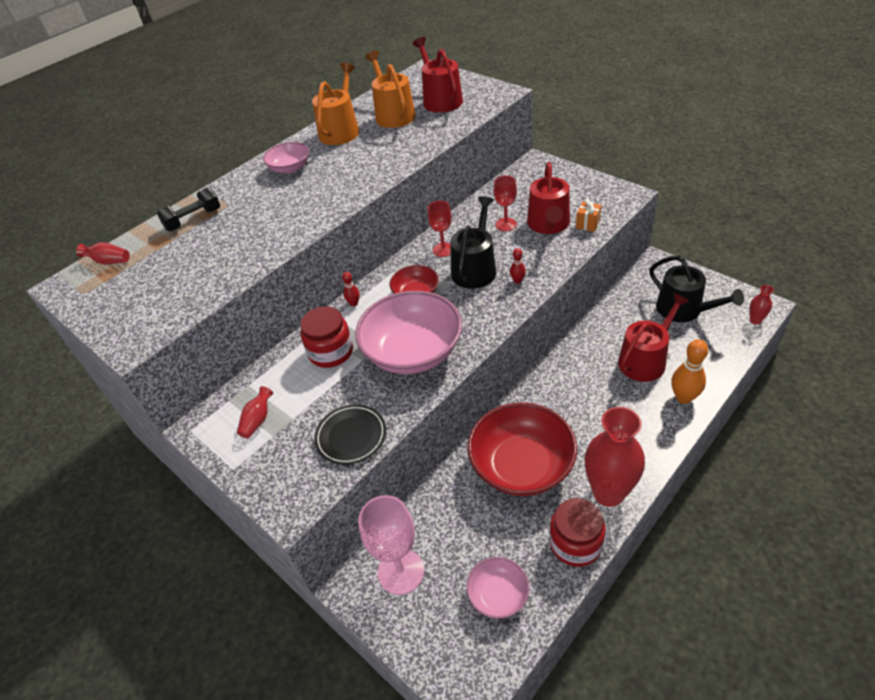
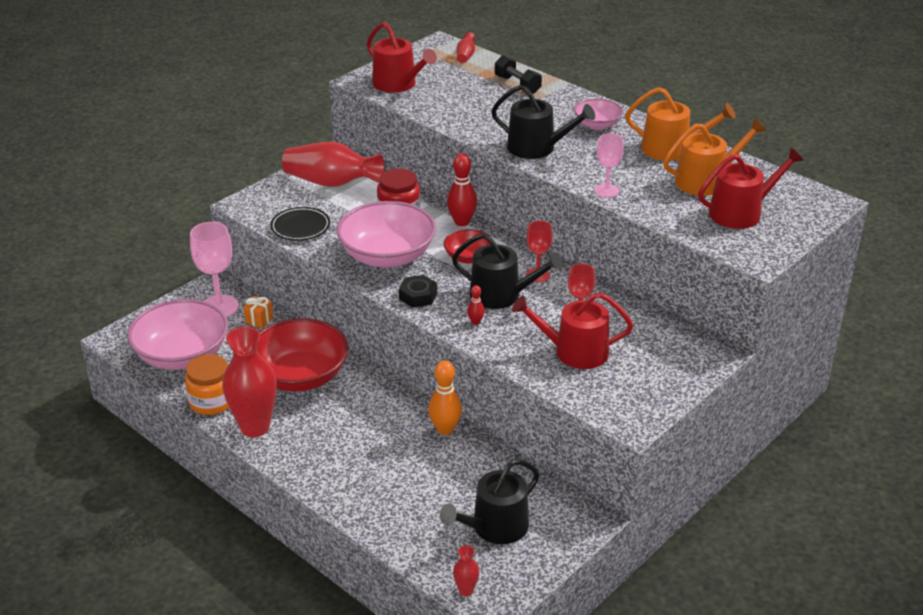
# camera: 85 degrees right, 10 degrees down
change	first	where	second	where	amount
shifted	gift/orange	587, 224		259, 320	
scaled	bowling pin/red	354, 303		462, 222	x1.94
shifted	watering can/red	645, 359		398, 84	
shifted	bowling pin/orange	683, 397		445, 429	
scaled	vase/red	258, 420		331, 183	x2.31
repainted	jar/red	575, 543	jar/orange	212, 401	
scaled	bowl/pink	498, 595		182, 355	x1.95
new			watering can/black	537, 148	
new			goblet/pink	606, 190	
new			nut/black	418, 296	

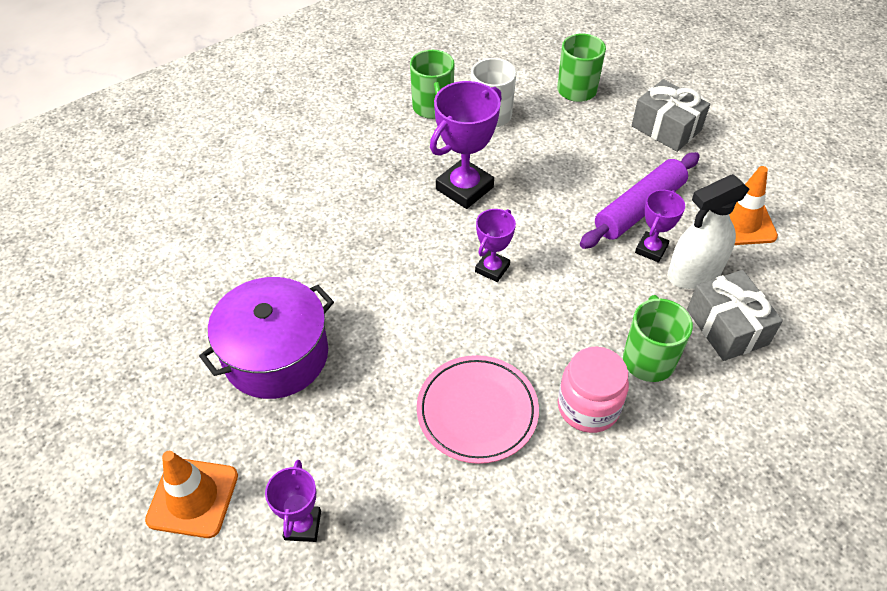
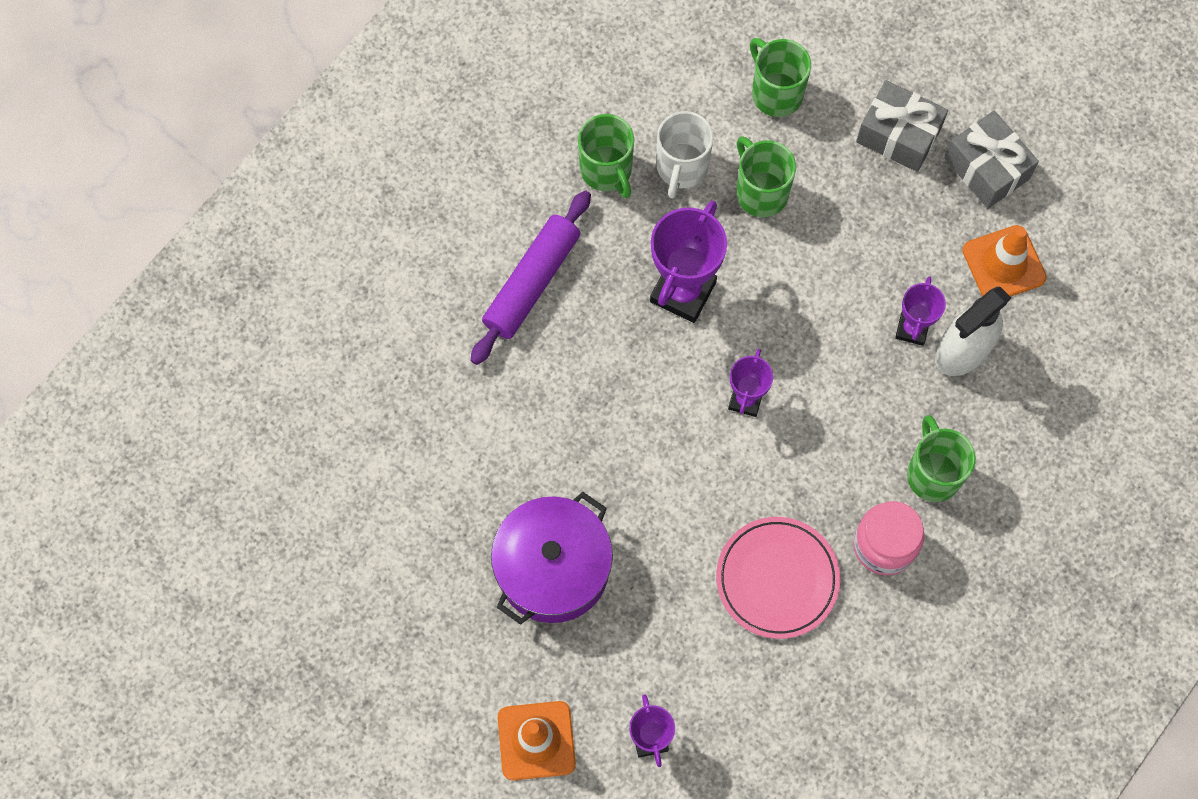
# camera: 15 degrees left, 20 degrees up
change	first	where	second	where	amount
shifted	rolling pin/purple	639, 209		532, 283	
shifted	gift/grey	727, 327		987, 168	
new			mug/green	760, 192	

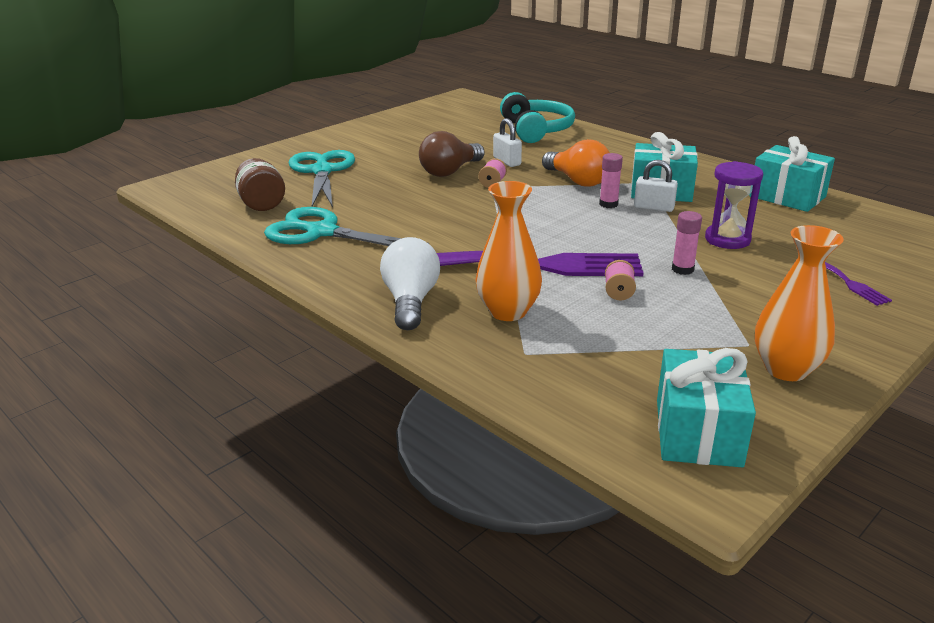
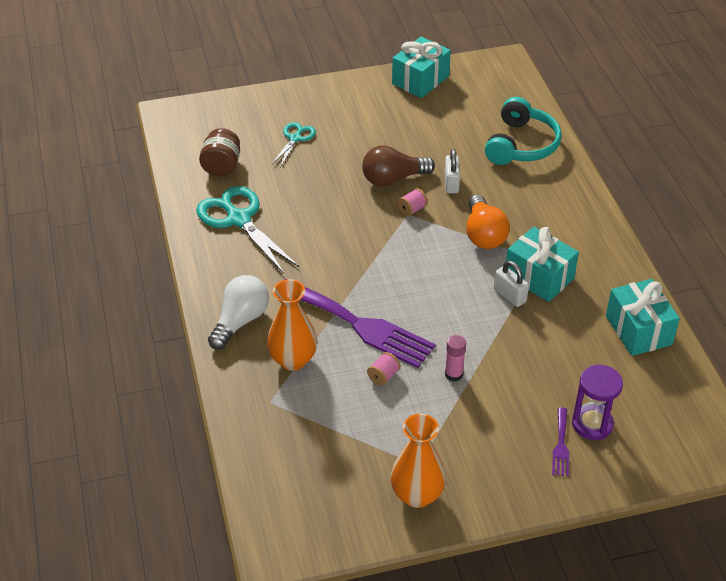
# camera: 30 degrees right, 15 degrees up
change	first	where	second	where	amount
scaled	scissors/turquoise	322, 171		295, 138	x0.54
gone	glue stick/pink	608, 204			
shifted	hourglass/purple	727, 239		592, 424	
shifted	gift/turquoise	697, 432		420, 80	

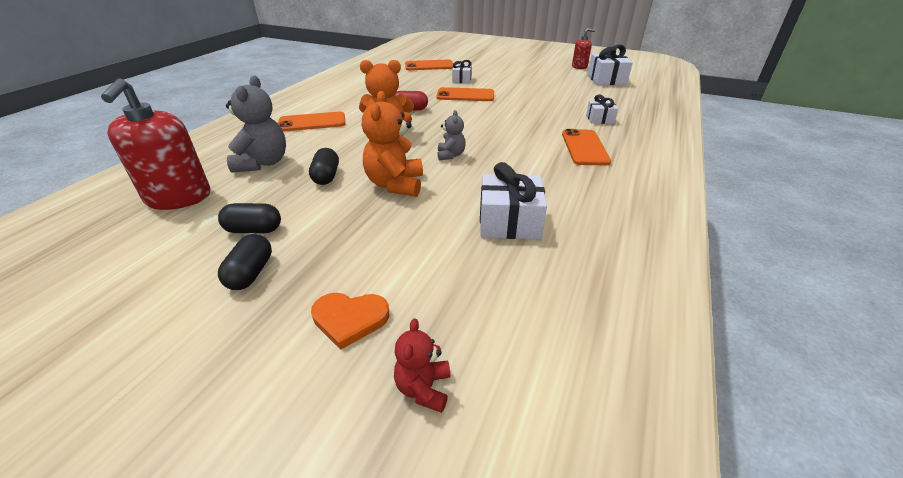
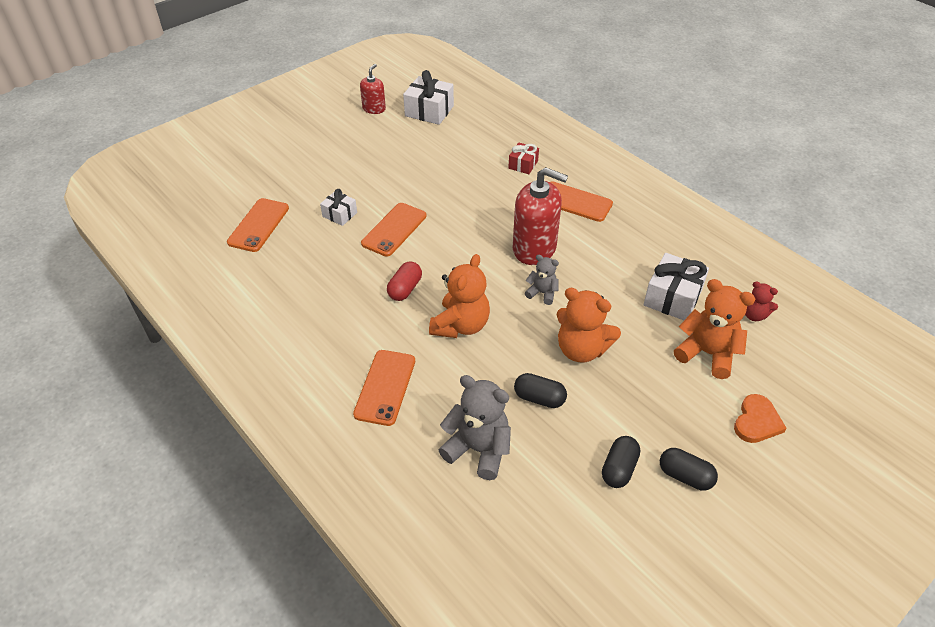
# camera: 65 degrees left, 10 degrees up
change	first	where	second	where	amount
shifted	soap dispenser/red	178, 197		534, 248	
repainted	gift/white	599, 119	gift/red	523, 164	
shifted	teddy bear/red	423, 388		754, 315	
new			teddy bear/orange	707, 353	

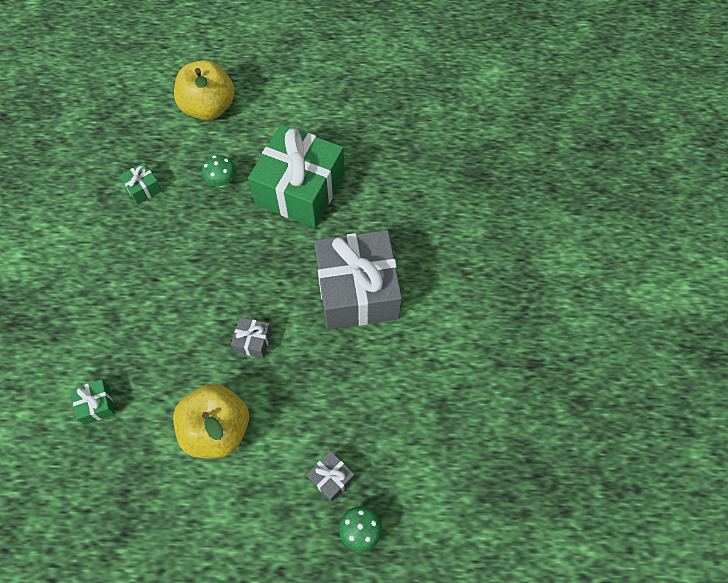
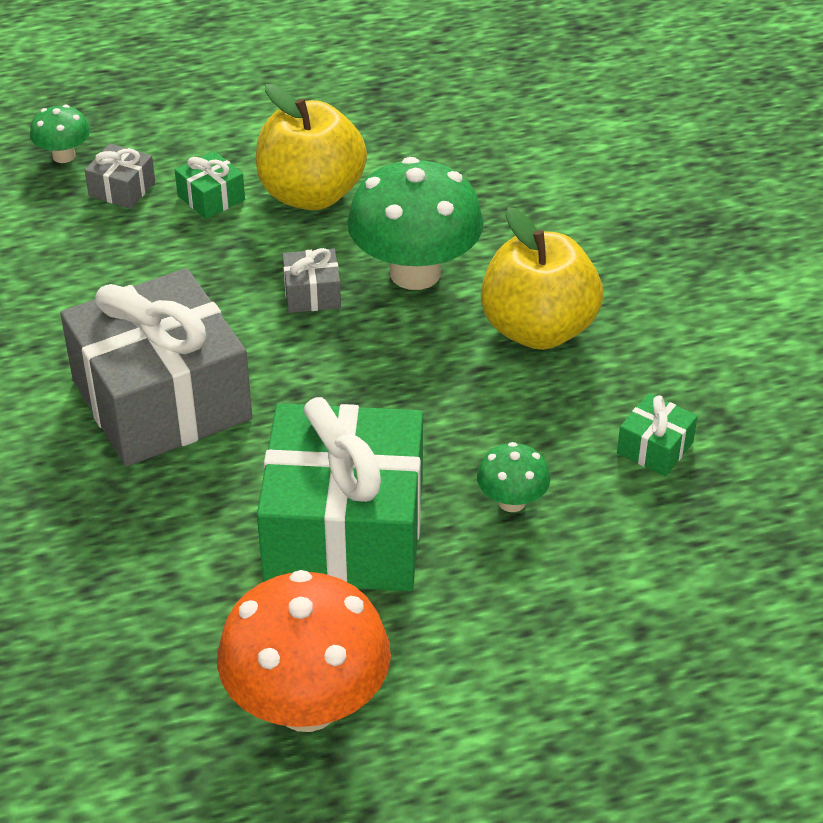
# camera: 160 degrees right, 20 degrees down
change	first	where	second	where	amount
shifted	apple/yellow	209, 107		538, 329	
shifted	gift/green	97, 405		211, 198	
new			mushroom/green	415, 273	
new			mushroom/orange	307, 705	

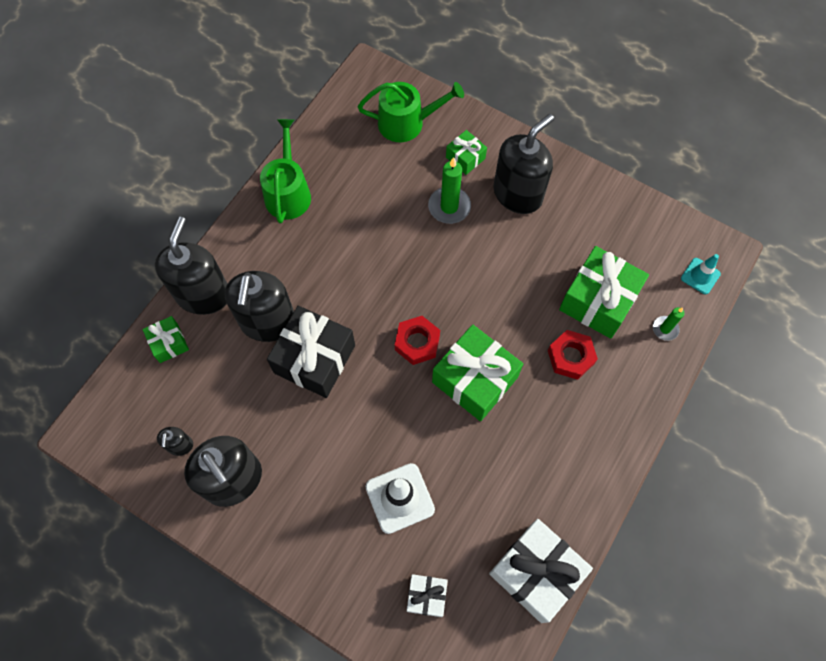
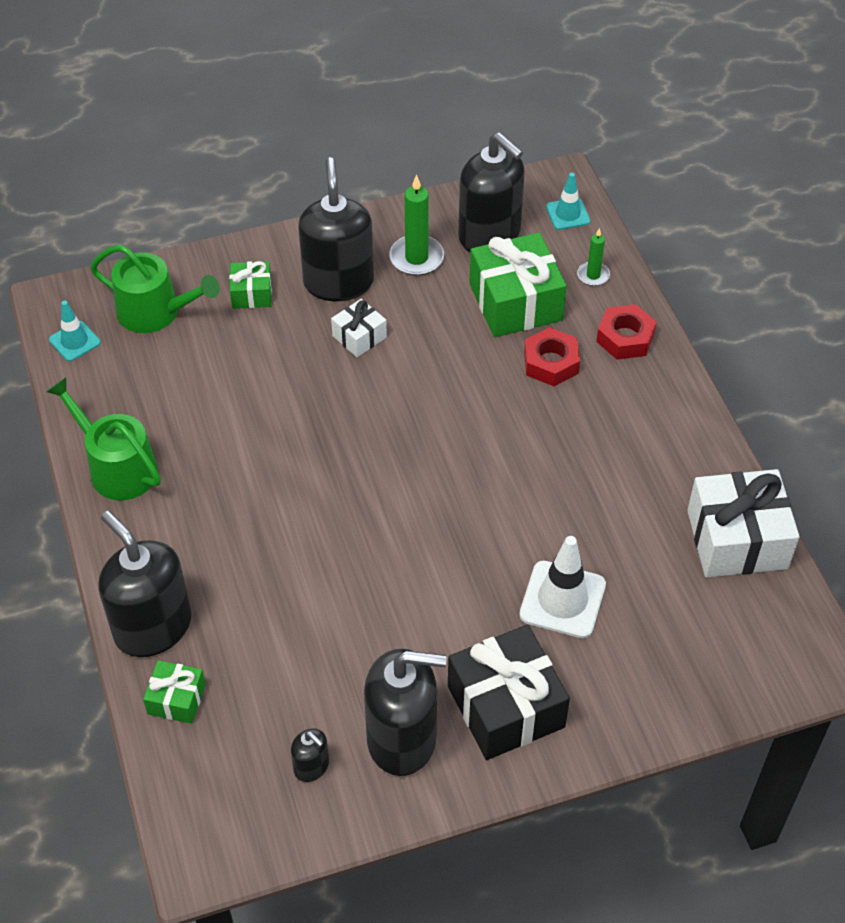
# camera: 50 degrees left, 15 degrees down
change	first	where	second	where	amount
rotated	watering can/green	406, 123		155, 312	75 degrees clockwise
shifted	candle/green	449, 207		416, 258	
shifted	soap dispenser/black	268, 322		489, 235	
shifted	gift/black	314, 359		505, 706	
shifted	nut/red	417, 343		625, 338	
gone	gift/green	475, 380			
shifted	gift/white	426, 596		359, 336	
new			traffic cone/turquoise	74, 341	

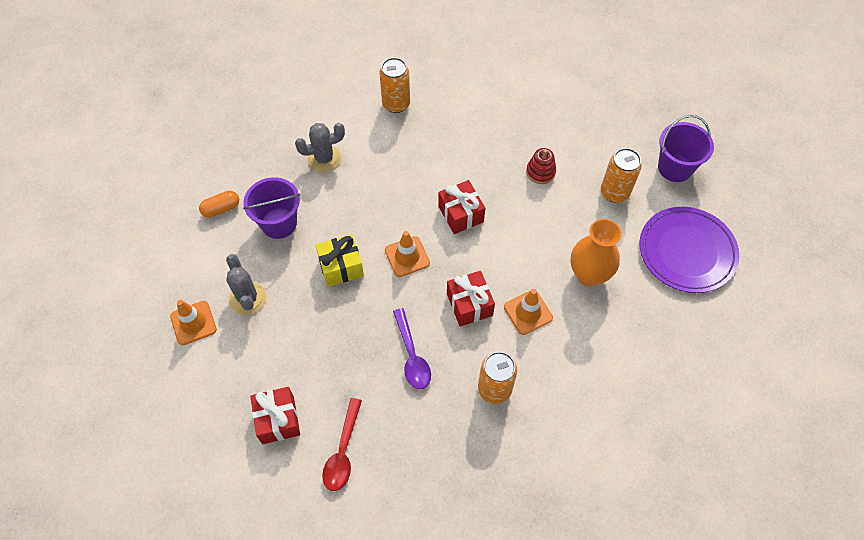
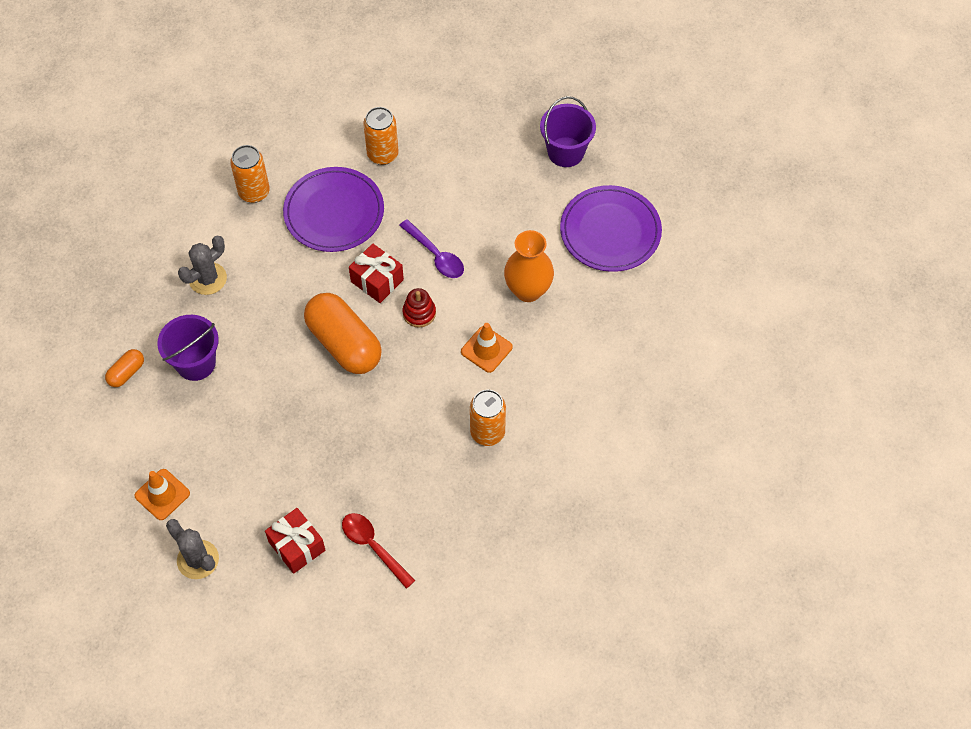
# camera: 25 degrees left, 0 degrees up
change	first	where	second	where	amount
shifted	stacking toy/red	540, 172		419, 313	
shifted	can/orange	614, 192		382, 154	
swapped	traffic cone/orange	407, 256	capsule/orange	344, 344	
gone	gift/yellow	341, 267			
shifted	cactus/grey	247, 298		198, 559	
gone	gift/red	469, 304			
shifted	spoon/purple	412, 355		435, 255	
rotated	spoon/red	343, 451		373, 547	150 degrees clockwise
new			plate/purple	334, 212	

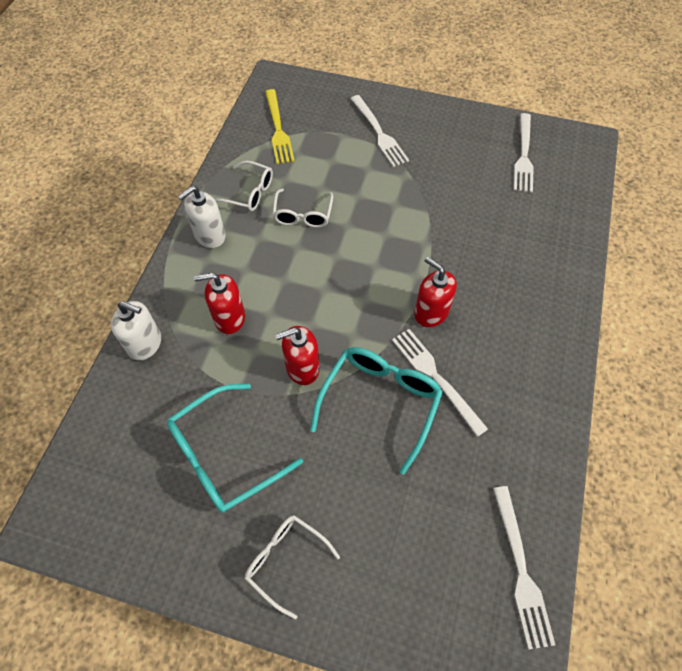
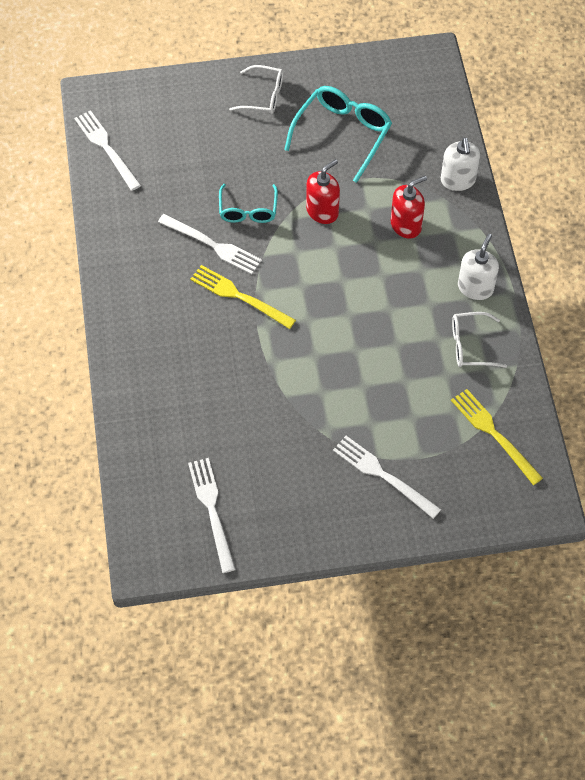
# camera: 155 degrees right, 0 degrees up
change	first	where	second	where	amount
gone	glasses/white	303, 214			
swapped	soap dispenser/red	431, 312	fork/yellow	239, 296	
rotated	soap dispenser/white	145, 344		458, 180	90 degrees counterclockwise
scaled	glasses/turquoise	380, 403		248, 210	x0.63

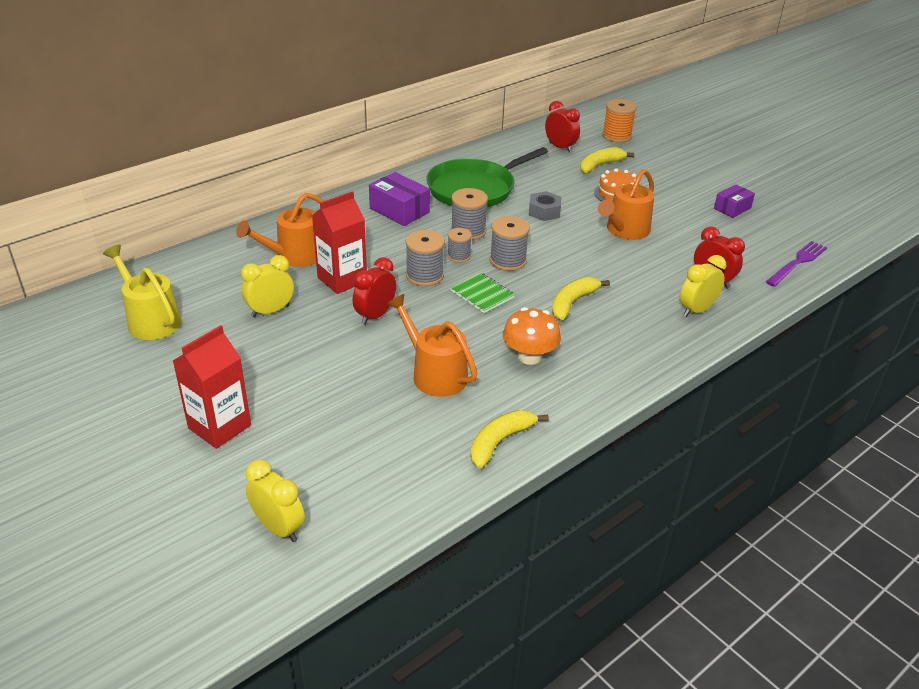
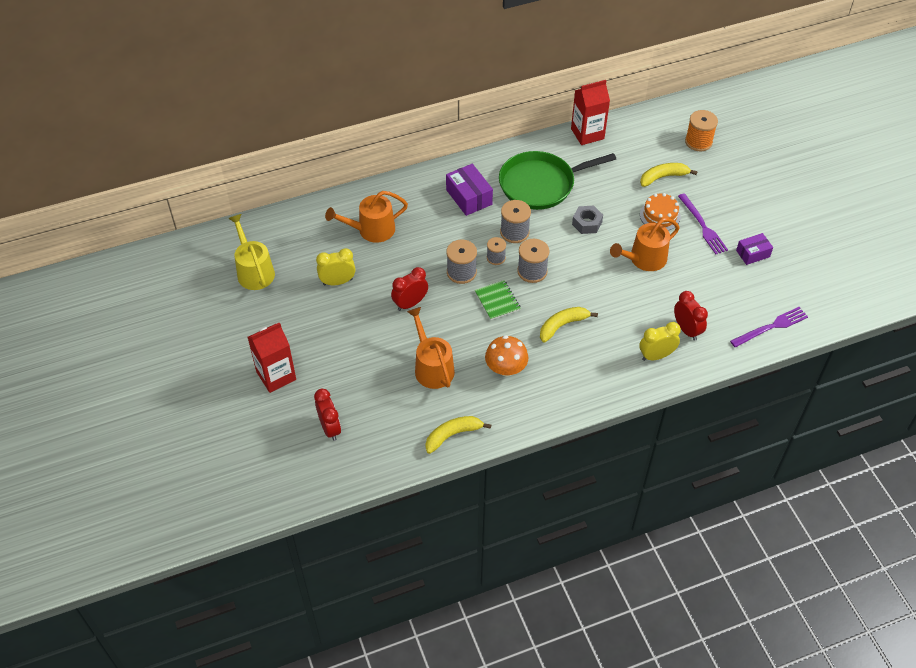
# camera: 20 degrees right, 15 degrees up
change	first	where	second	where	amount
shifted	clock/red	560, 147		330, 428	
shifted	carton/red	342, 279		587, 134	
gone	clock/yellow	278, 528			
new			fork/purple	702, 226	

